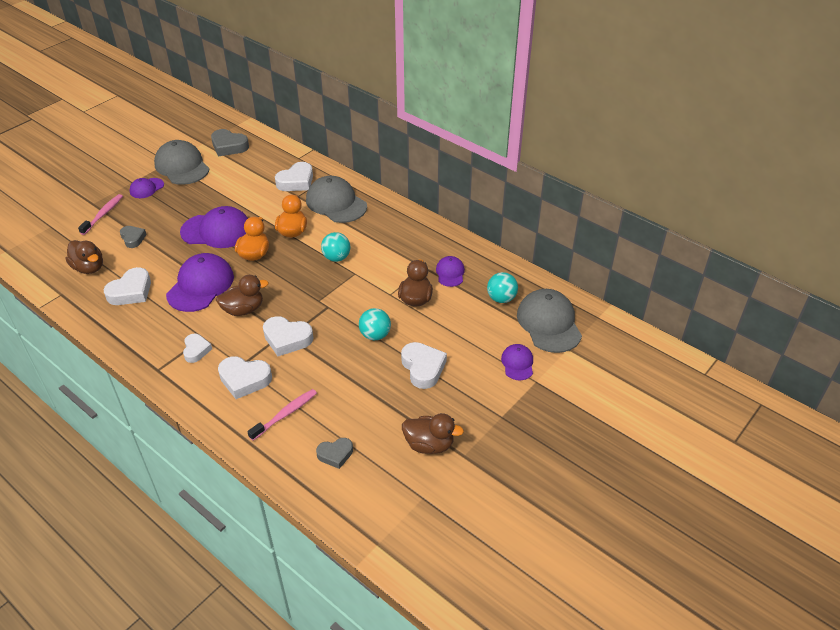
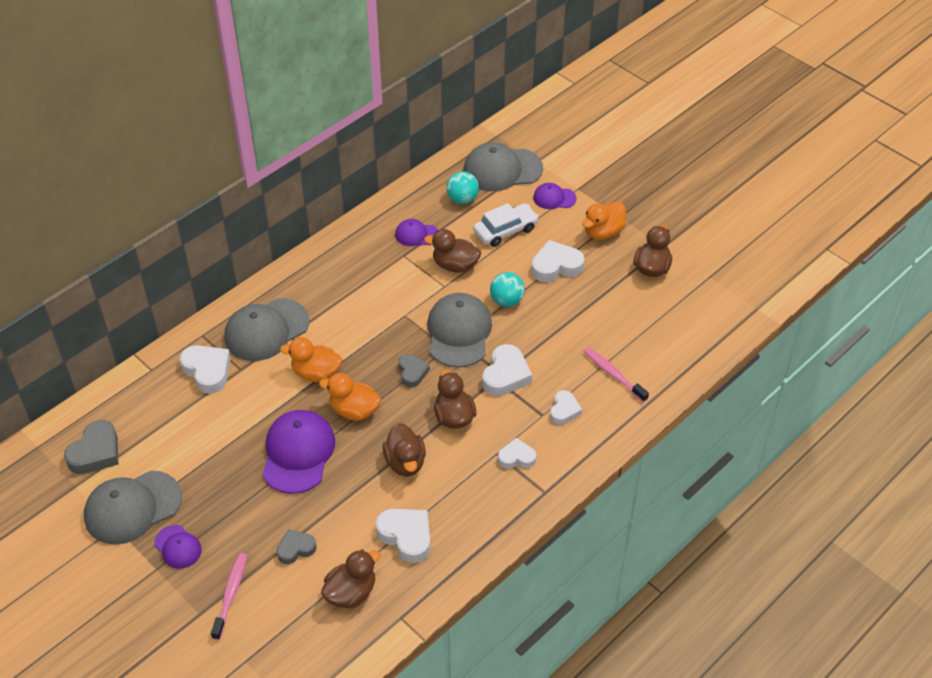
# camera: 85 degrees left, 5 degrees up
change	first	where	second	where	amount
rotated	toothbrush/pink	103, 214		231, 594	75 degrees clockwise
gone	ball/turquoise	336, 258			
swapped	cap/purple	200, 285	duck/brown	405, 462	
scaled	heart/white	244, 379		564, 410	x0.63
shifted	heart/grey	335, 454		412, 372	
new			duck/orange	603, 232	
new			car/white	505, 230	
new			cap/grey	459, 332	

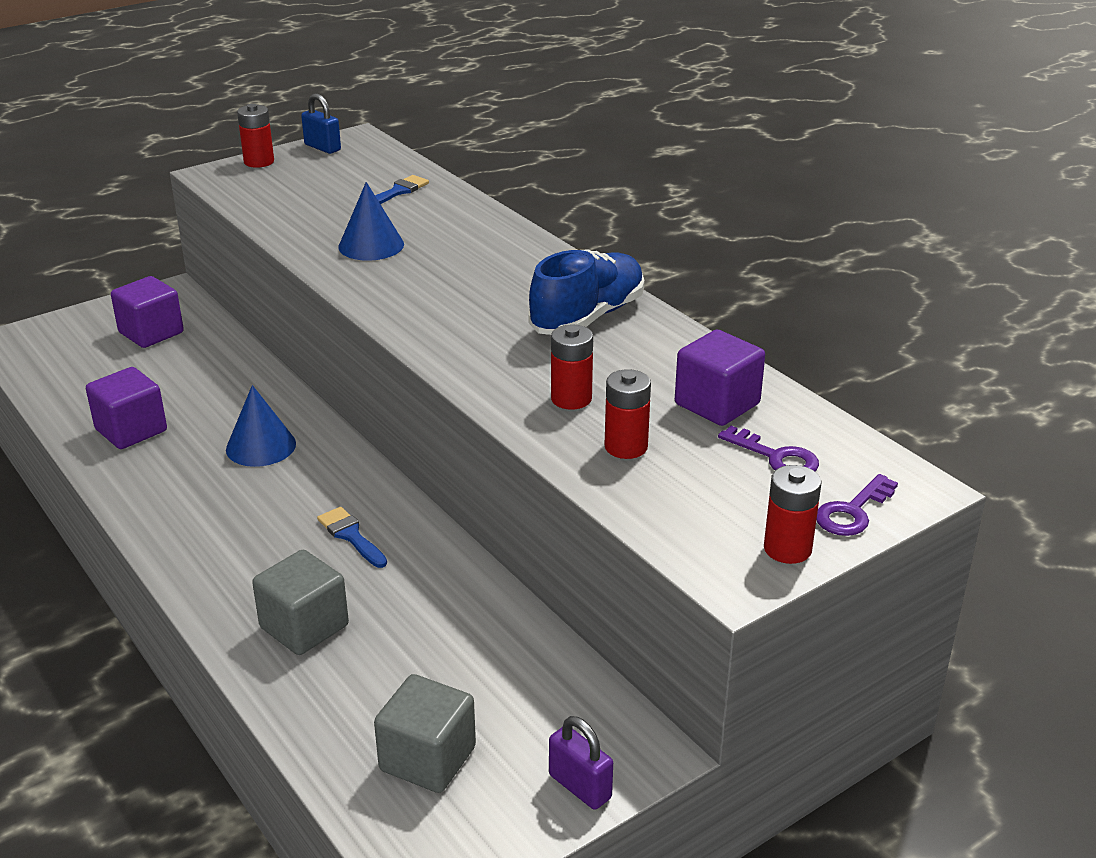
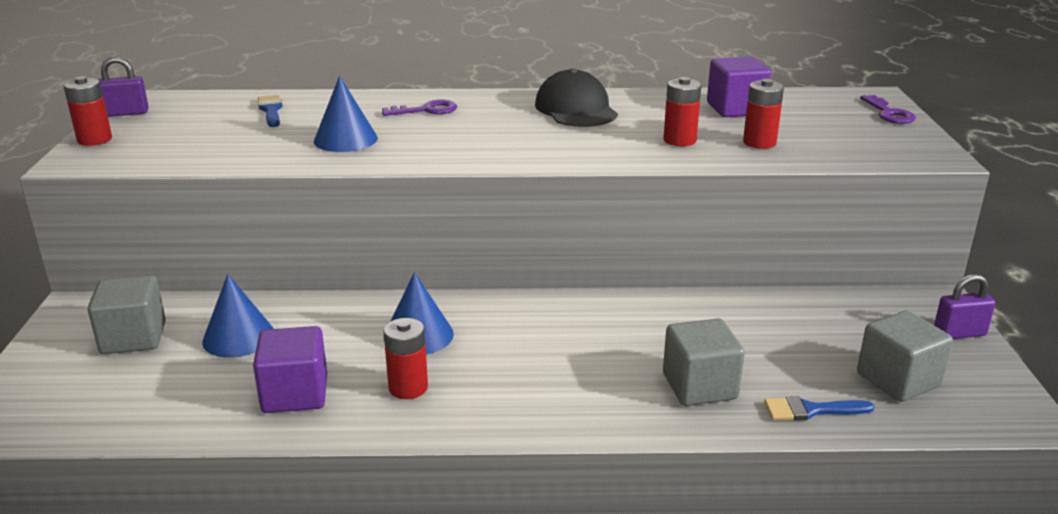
# camera: 55 degrees left, 5 degrees down
change	first	where	second	where	amount
repainted	padlock/blue	322, 147	padlock/purple	126, 113	
swapped	shoe/blue	587, 317	cap/black	576, 109	
repainted	cube/purple	151, 333	cube/grey	133, 338	
shifted	key/purple	776, 457		426, 110	
shifted	battery/red	787, 549		408, 388	
shifted	brush/blue	351, 536		811, 410	
new			cone/blue	238, 337	

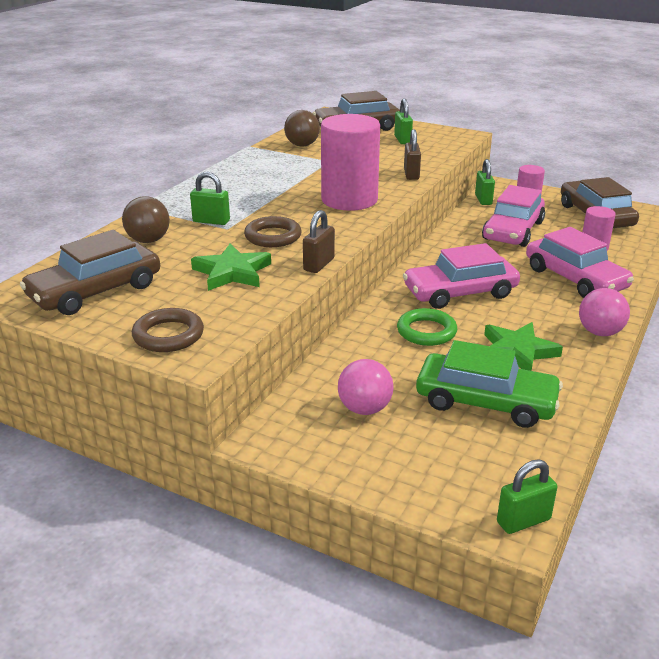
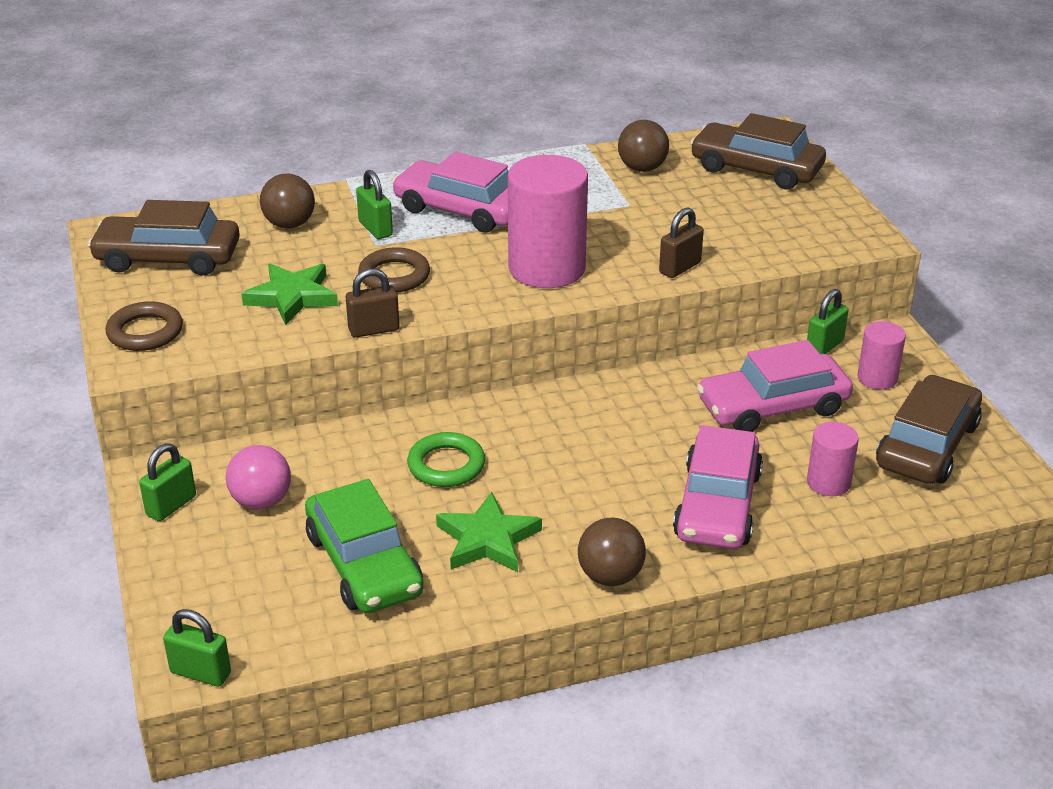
# camera: 45 degrees right, 5 degrees up
change	first	where	second	where	amount
shifted	padlock/green	402, 140		171, 506	
shifted	car/pink	460, 292		461, 209	
repainted	ball/pink	599, 332	ball/brown	610, 576	

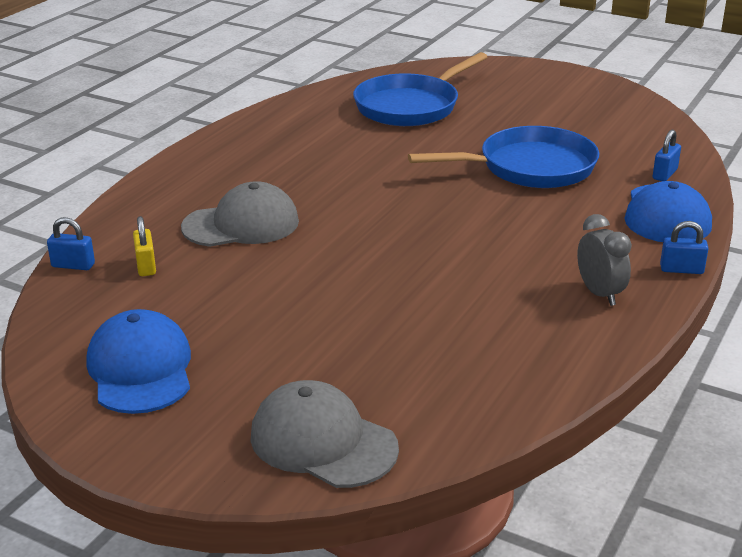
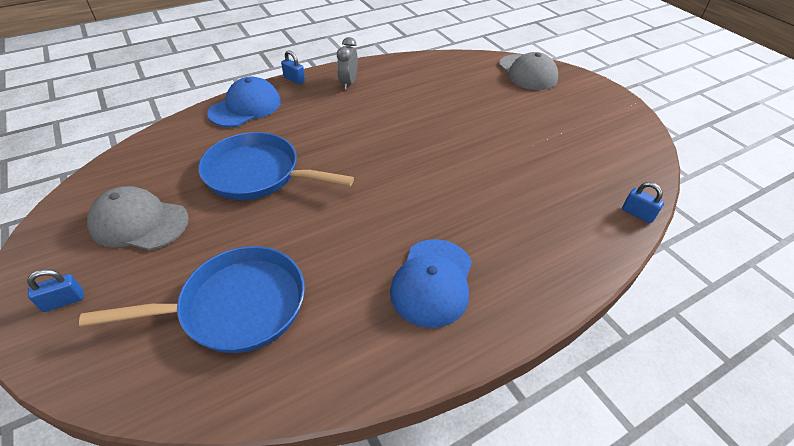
# camera: 150 degrees left, 15 degrees up
change	first	where	second	where	amount
shifted	padlock/blue	665, 174		64, 301	
shifted	cap/grey	241, 224		139, 222	
gone	padlock/yellow	146, 266			
shifted	cap/blue	140, 369		432, 282	

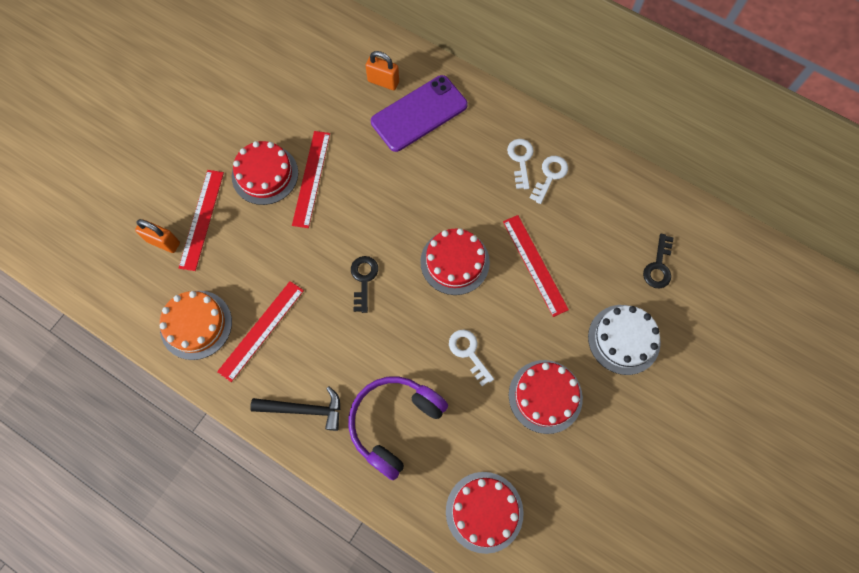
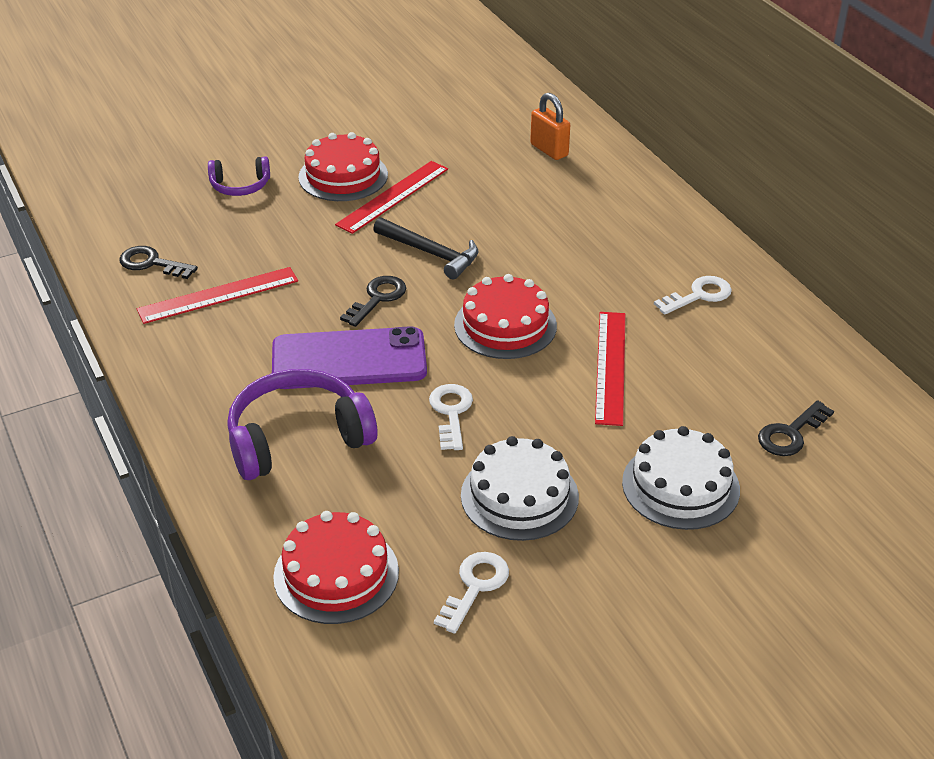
# camera: 30 degrees right, 30 degrees down
change	first	where	second	where	amount
shifted	phone/purple	419, 113		349, 359	
shifted	key/white	520, 160		475, 587	
swapped	ruler/red	201, 219	headphones/purple	240, 186	
gone	padlock/orange	163, 242			
swapped	cake/orange	196, 325	key/black	152, 263	
repainted	cake/red	545, 396	cake/white	519, 496	
shifted	hammer/black	304, 409		431, 253	

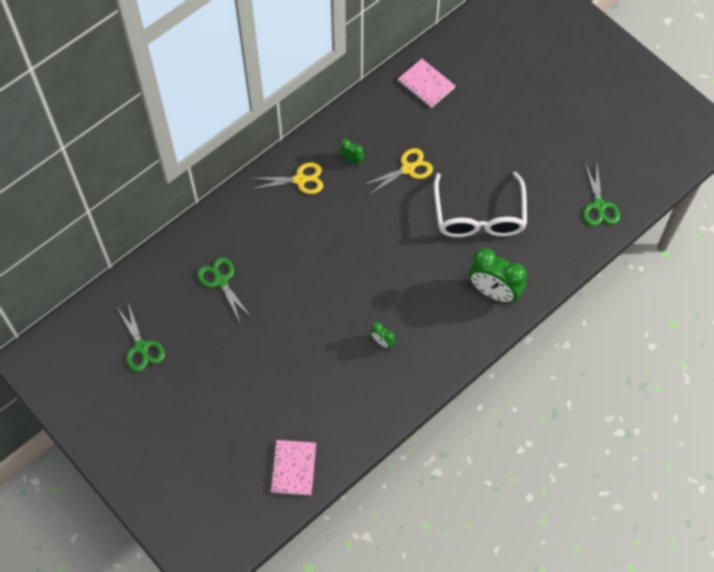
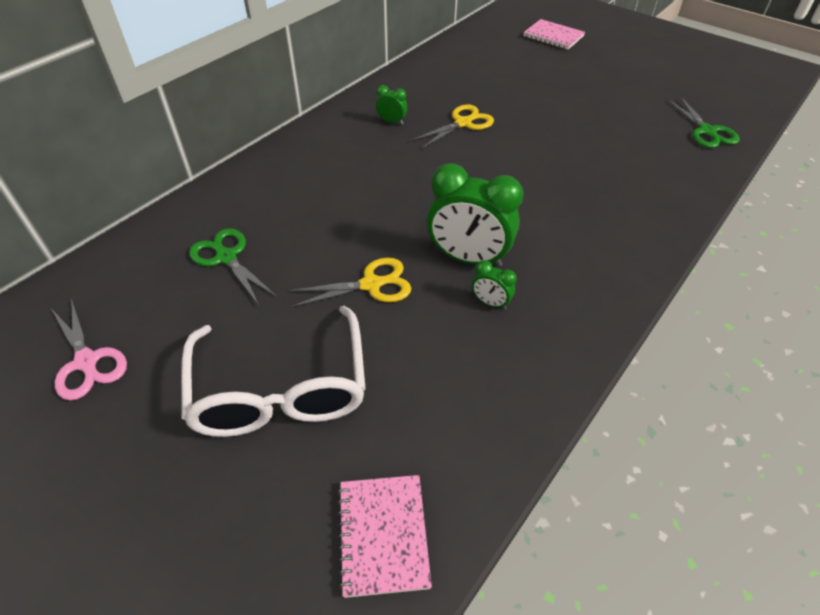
# camera: 10 degrees left, 15 degrees down
change	first	where	second	where	amount
shifted	notebook/pink	426, 84		553, 36	
shifted	scissors/yellow	300, 180		371, 284	
shifted	glasses/white	479, 216		280, 390	
shifted	clock/green	494, 292		468, 258	
repainted	scissors/green	141, 347	scissors/pink	87, 362	

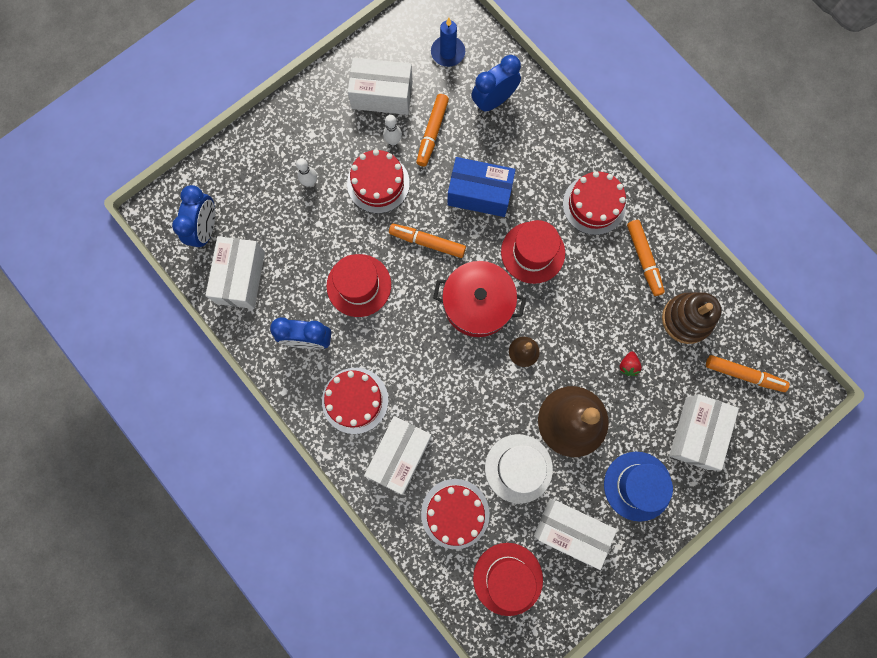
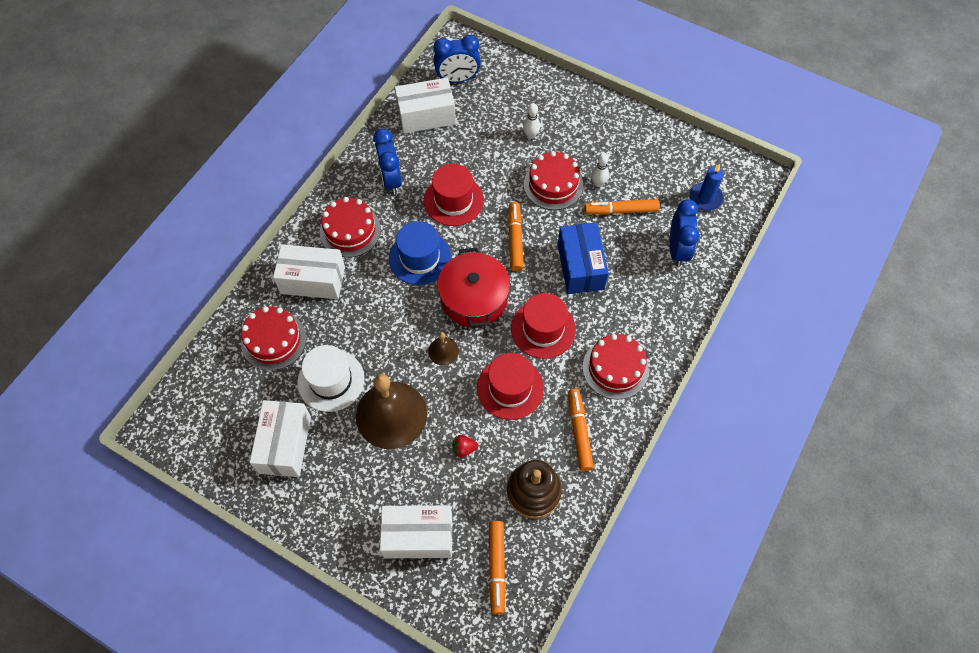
# camera: 70 degrees right, 15 degrees down
change	first	where	second	where	amount
rotated	clock/blue	493, 101		677, 250	60 degrees clockwise
gone	box/white	382, 95			
rotated	marker/orange	643, 259		579, 431	120 degrees clockwise
shifted	hat/blue	637, 486		420, 258	
shifted	hat/red	507, 578		510, 388	

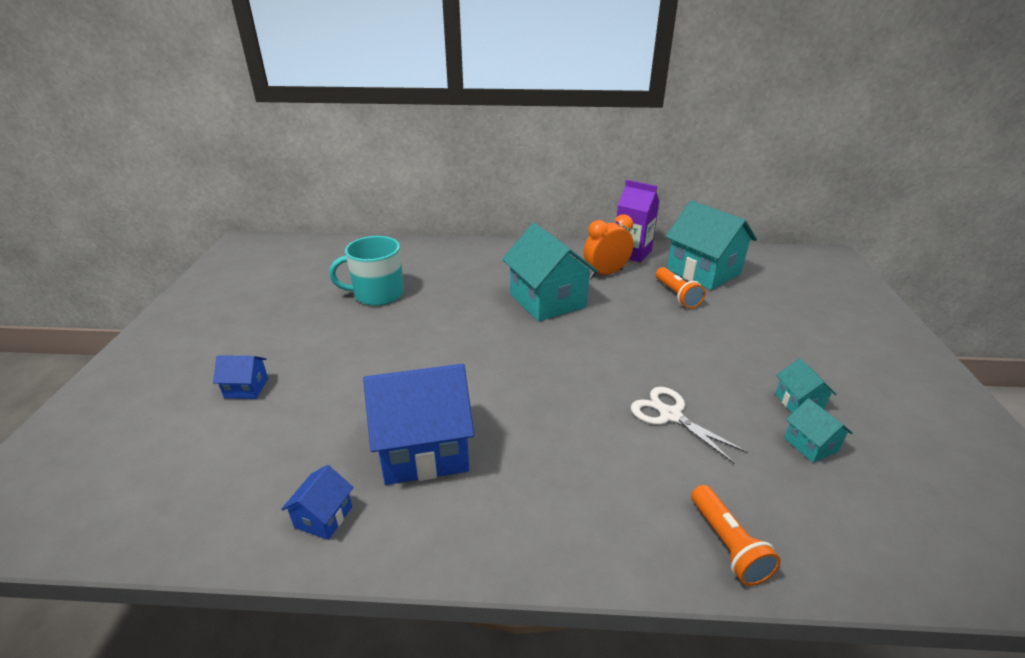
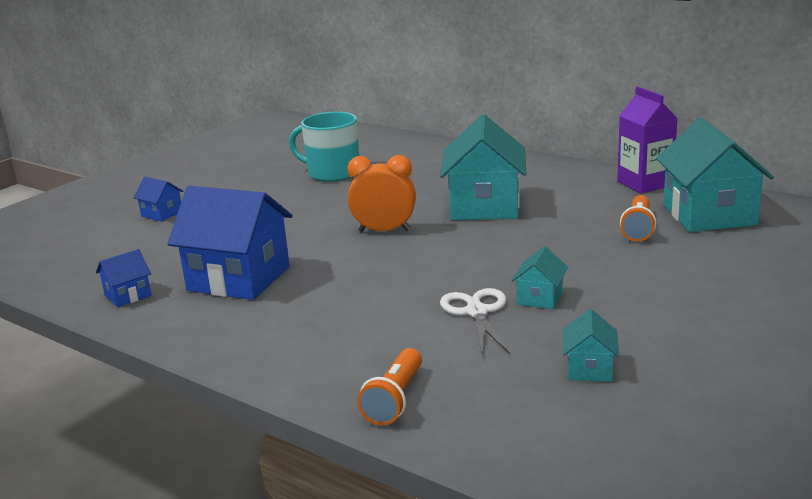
# camera: 35 degrees right, 10 degrees down
change	first	where	second	where	amount
shifted	clock/orange	605, 273		384, 231	
shifted	house/turquoise	798, 402		540, 298	

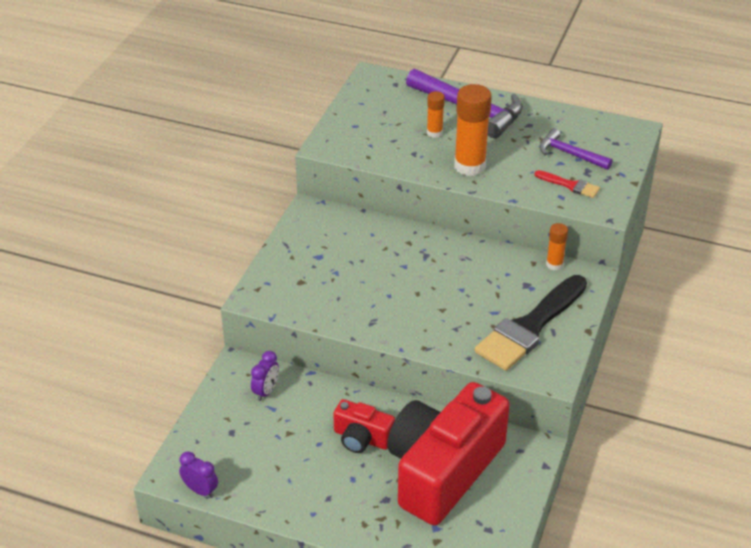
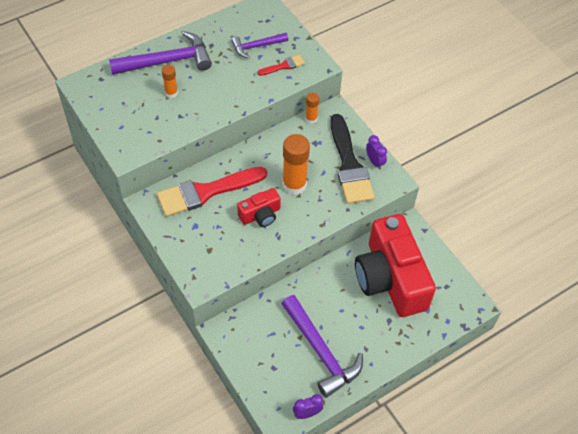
# camera: 55 degrees left, 15 degrees up
change	first	where	second	where	amount
shifted	glue stick/orange	470, 166		294, 185	
shifted	clock/purple	266, 391		374, 162	
shifted	camera/red	362, 438		260, 215	
new			brush/red	206, 192	
new			hammer/purple	321, 351	

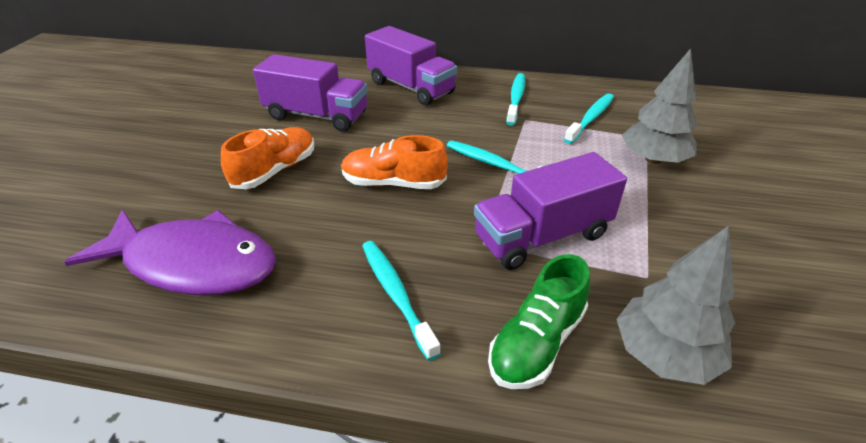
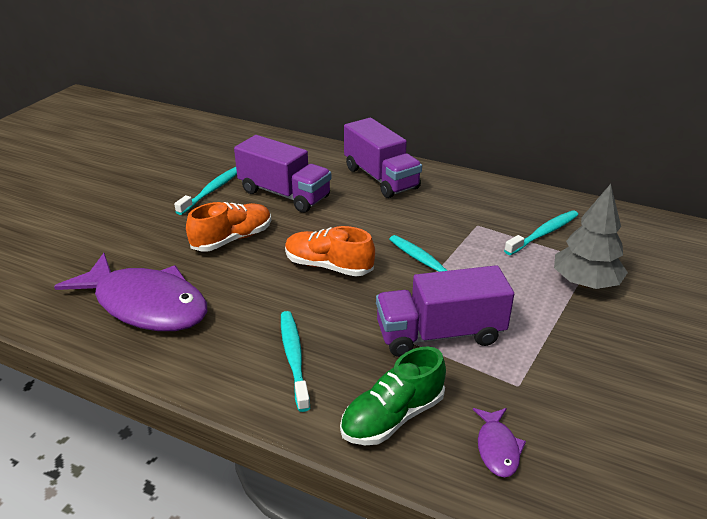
# camera: 15 degrees right, 5 degrees down
change	first	where	second	where	amount
shifted	toothbrush/turquoise	516, 99		212, 190	
swapped	tree/grey	664, 354	fish/purple	497, 448	

